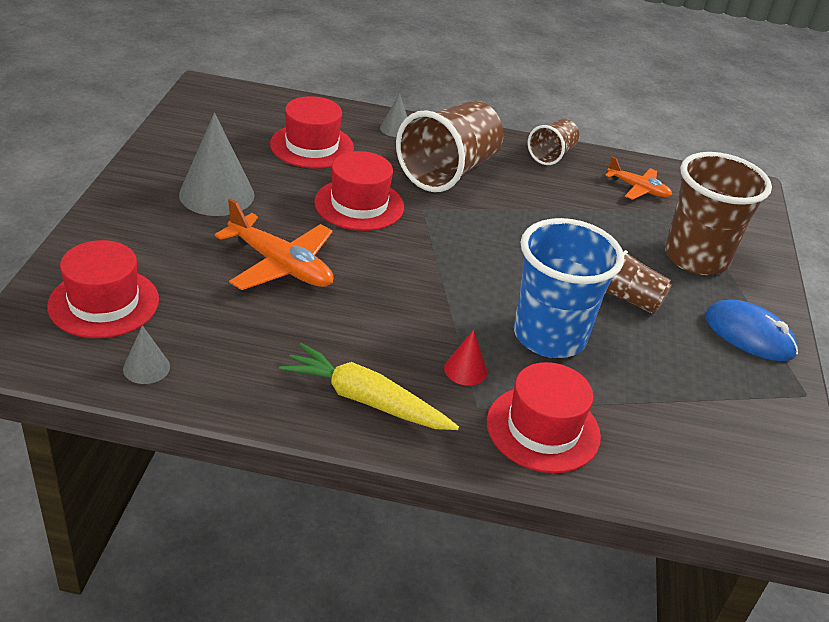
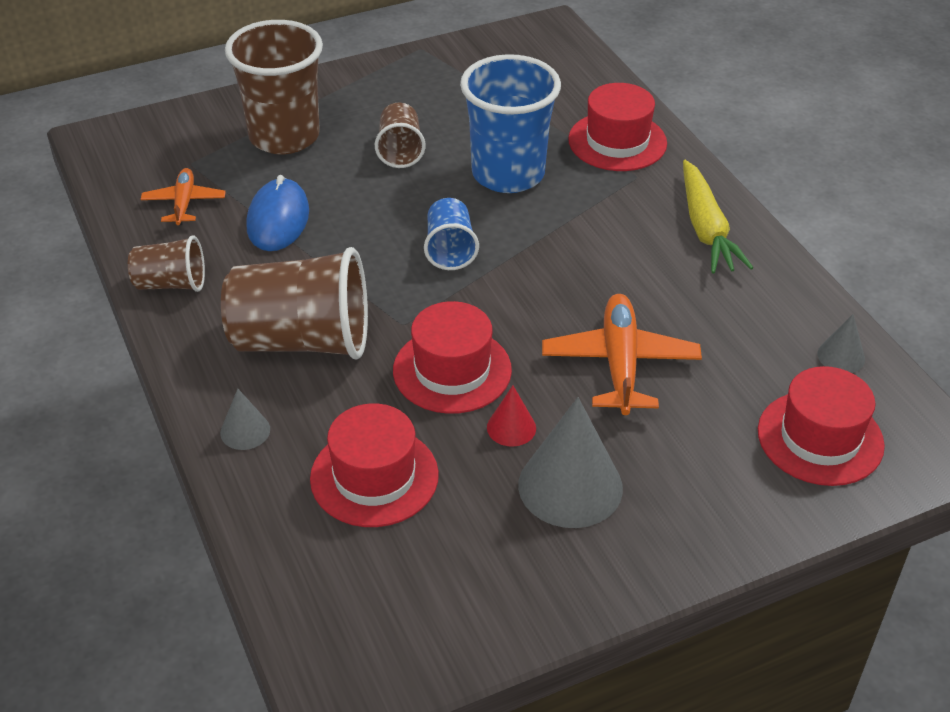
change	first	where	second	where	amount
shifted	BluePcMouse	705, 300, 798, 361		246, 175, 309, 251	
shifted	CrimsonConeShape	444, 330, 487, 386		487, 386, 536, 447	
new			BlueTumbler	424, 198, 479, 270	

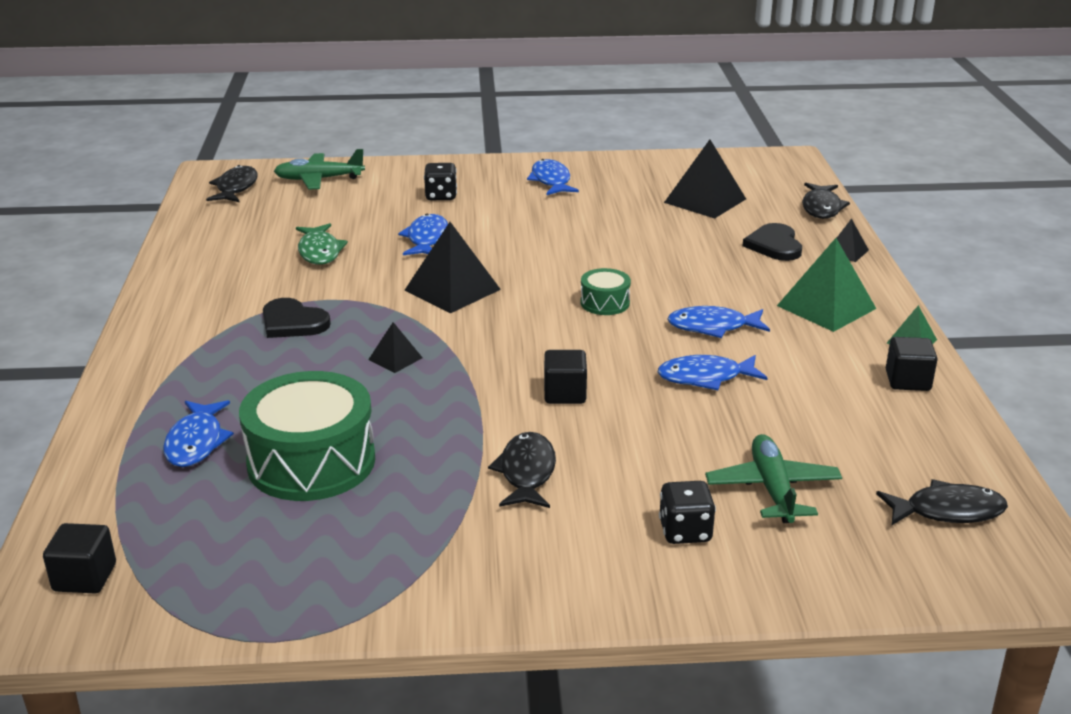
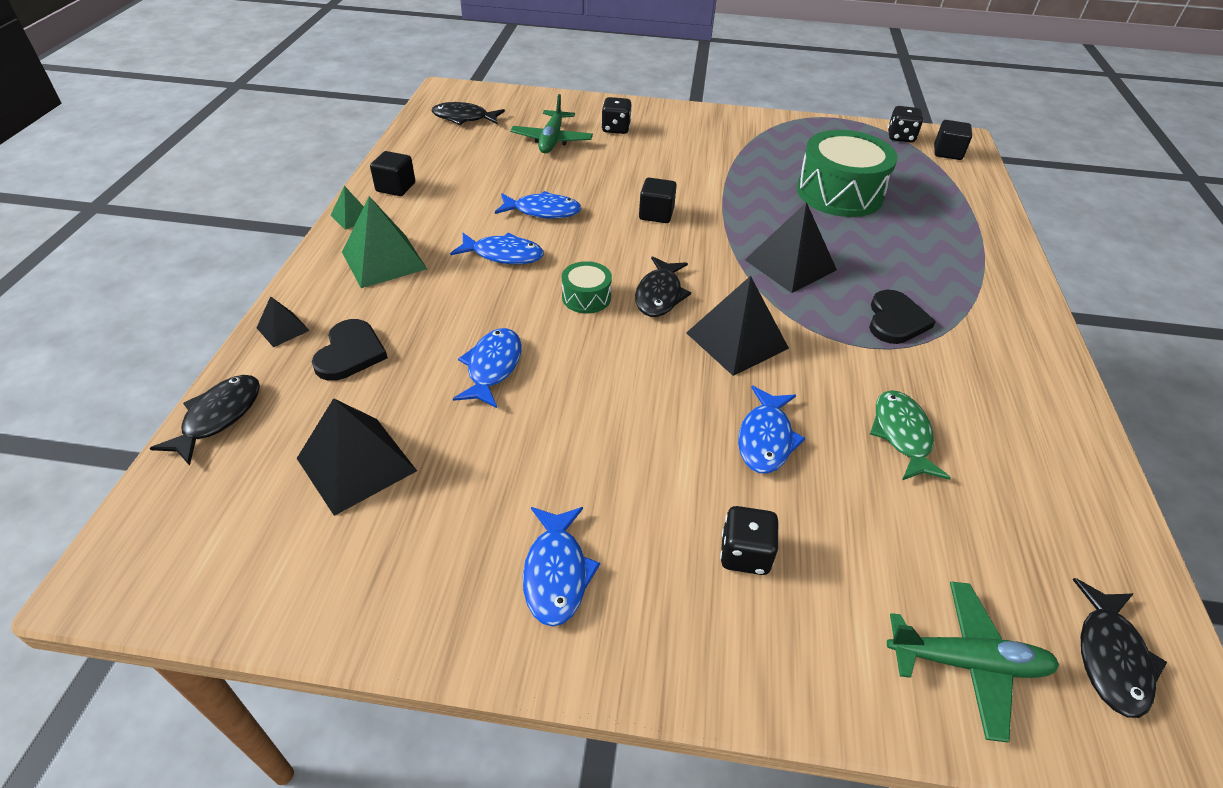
change	first	where	second	where	amount
rotated	BlackHeart	263, 298, 331, 338		869, 290, 936, 344	60 degrees clockwise
scaled	BlackPyramid	368, 322, 423, 373		745, 202, 837, 293	x1.94
shifted	BlueToyFish	163, 400, 234, 467		453, 328, 521, 408	
shifted	BlackToyFish	488, 432, 556, 508		635, 256, 691, 317	
new			BlackDie	888, 106, 923, 143	

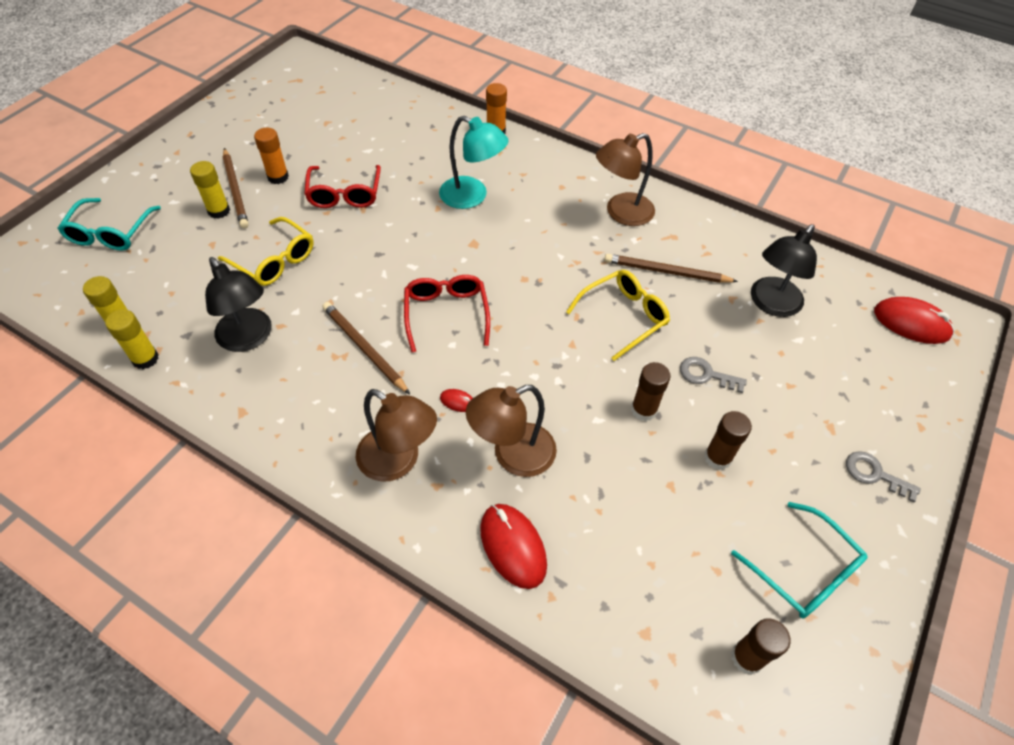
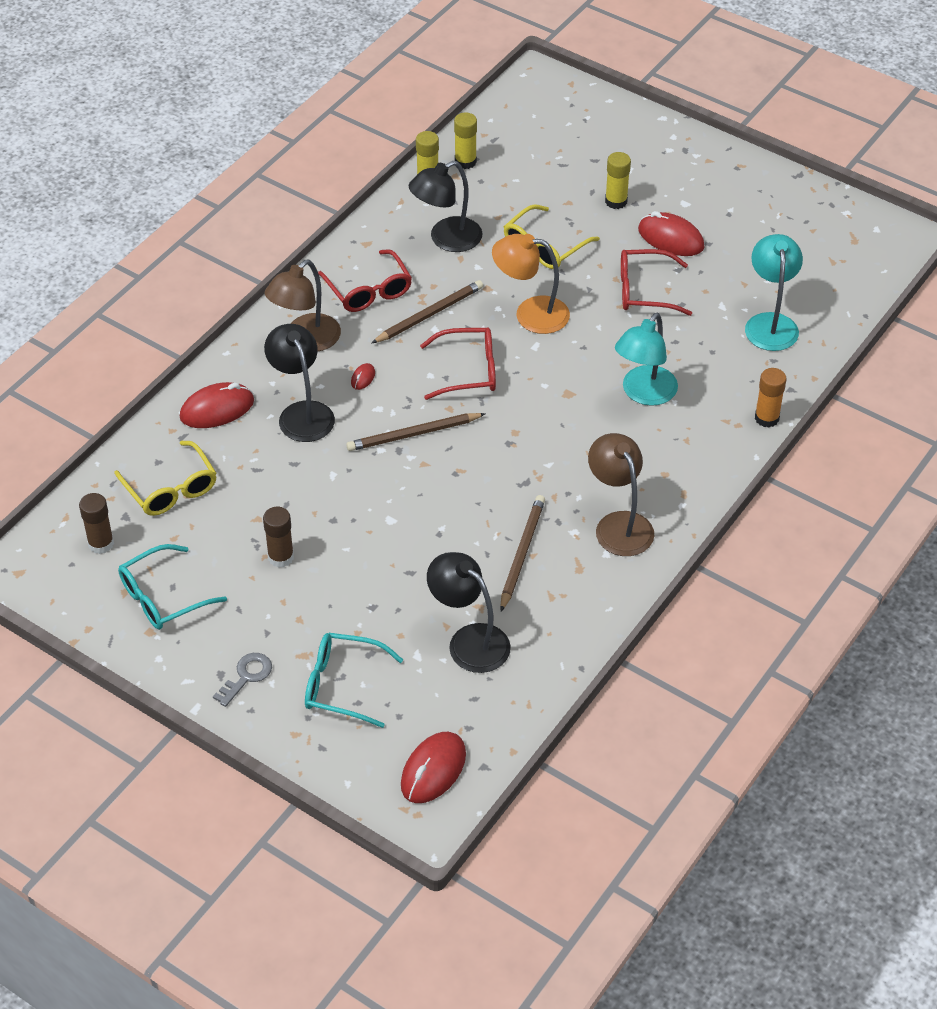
change	first	where	second	where	amount
swapped	BrightOrangeGlueStick	254, 128, 289, 184	CrimsonPcMouse	638, 211, 704, 256	
shifted	RussetWoodenPencil	223, 148, 249, 228		346, 413, 486, 451	
shifted	TurquoiseGlasses	58, 198, 161, 250		305, 633, 403, 728	
shifted	BrightYellowGlasses	566, 270, 670, 361		114, 441, 217, 516	
gone	GrayDoorKey	680, 357, 747, 393			
gone	RussetGlueStick	631, 362, 670, 421			
repainted	RussetLamp	466, 385, 557, 477	BlackLamp	264, 324, 335, 442	
new			BrightOrangeLamp	492, 234, 570, 334	
new			TurquoiseLamp	745, 234, 803, 351	
new			CrimsonGlasses	318, 249, 412, 312	

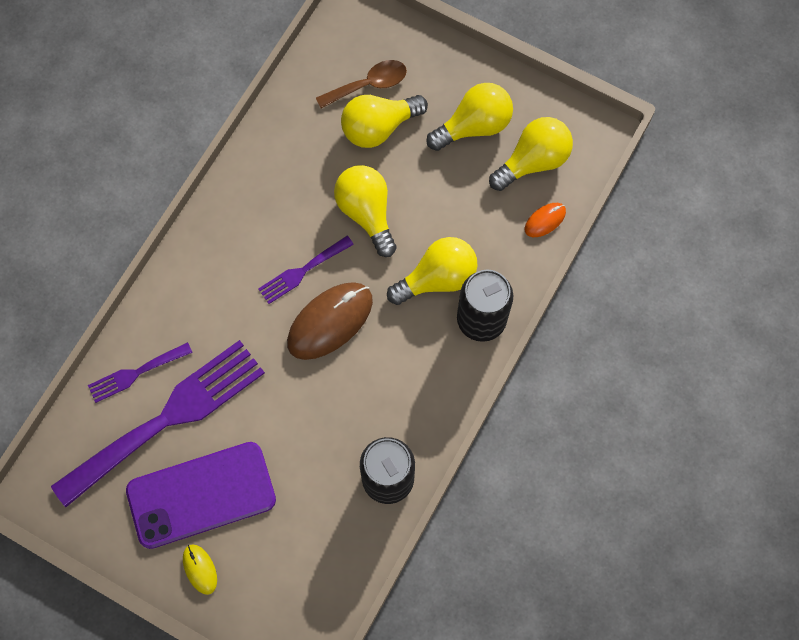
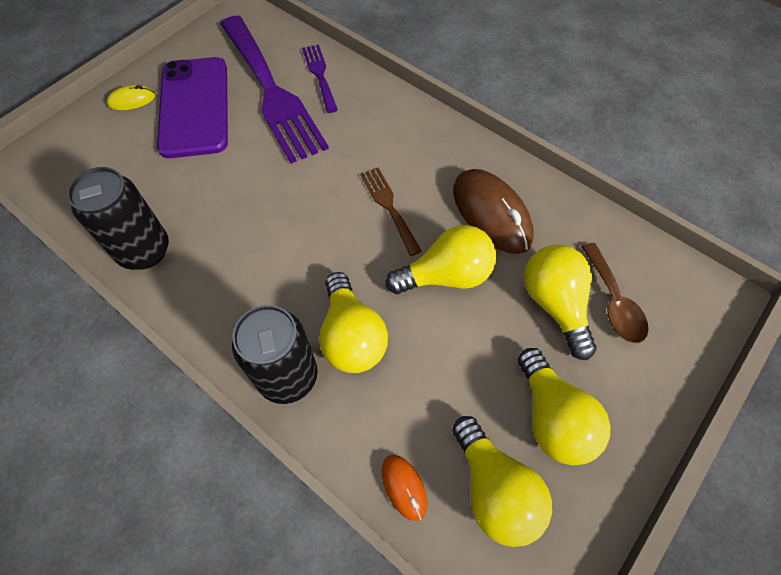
change	first	where	second	where	amount
repainted	RoyalPurpleTableFork	258, 236, 354, 304	RussetTableFork	360, 168, 422, 256	
shifted	RussetPcMouse	287, 282, 373, 360		453, 169, 534, 254	

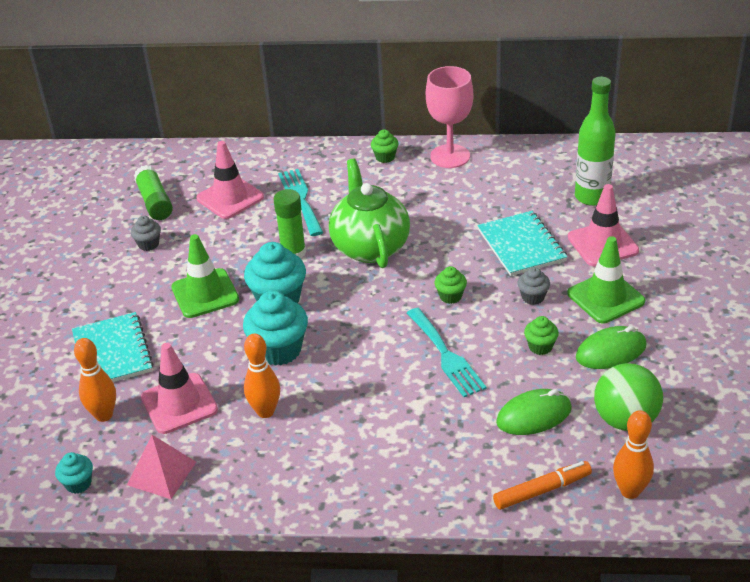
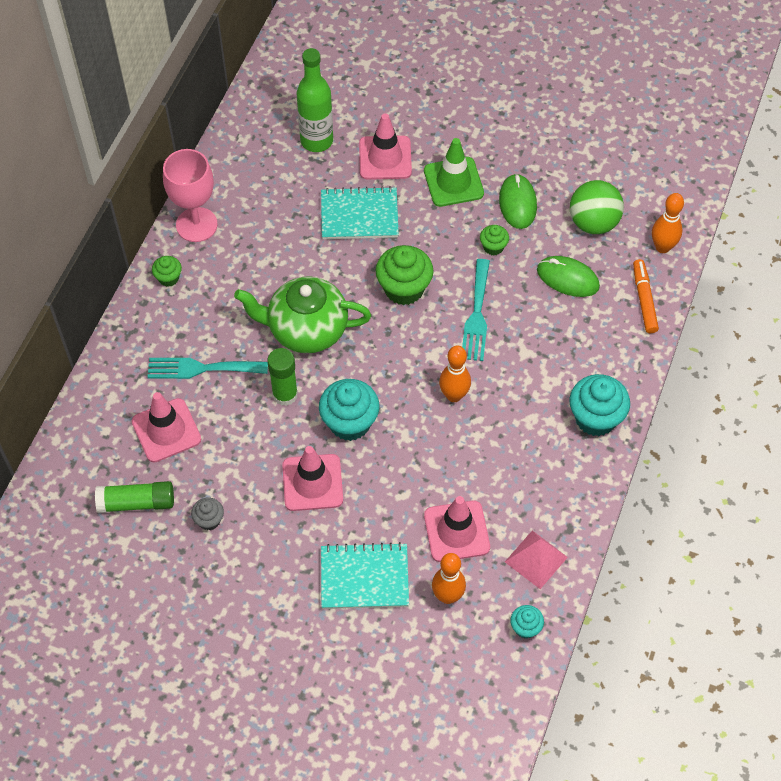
change	first	where	second	where	amount
repainted	GreenRoadCone	171, 234, 239, 318	PinkRoadCone	282, 446, 343, 511	
scaled	GreenCupcake	435, 266, 467, 304		376, 245, 434, 305	x1.92
gone	GrayCupcake	517, 267, 550, 305			
shifted	TurquoiseCupcake	243, 291, 308, 366		569, 374, 630, 436	
rotated	TurquoiseTableFork	407, 308, 487, 397		462, 259, 490, 361	105 degrees clockwise
shifted	BrightOrangeSkittle	244, 334, 280, 418		439, 346, 471, 402	
rotated	GreenPcMouse	496, 389, 572, 435		537, 256, 600, 297	60 degrees counterclockwise

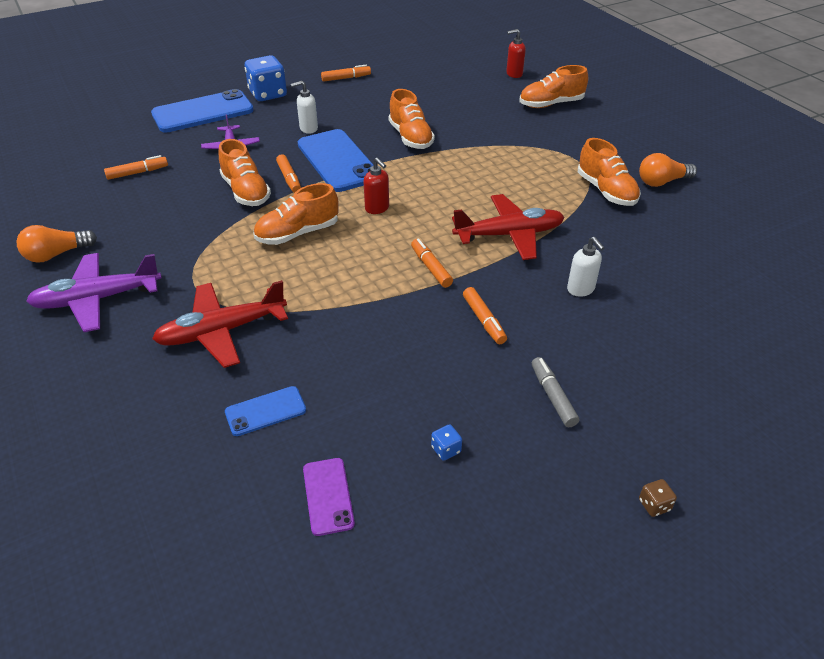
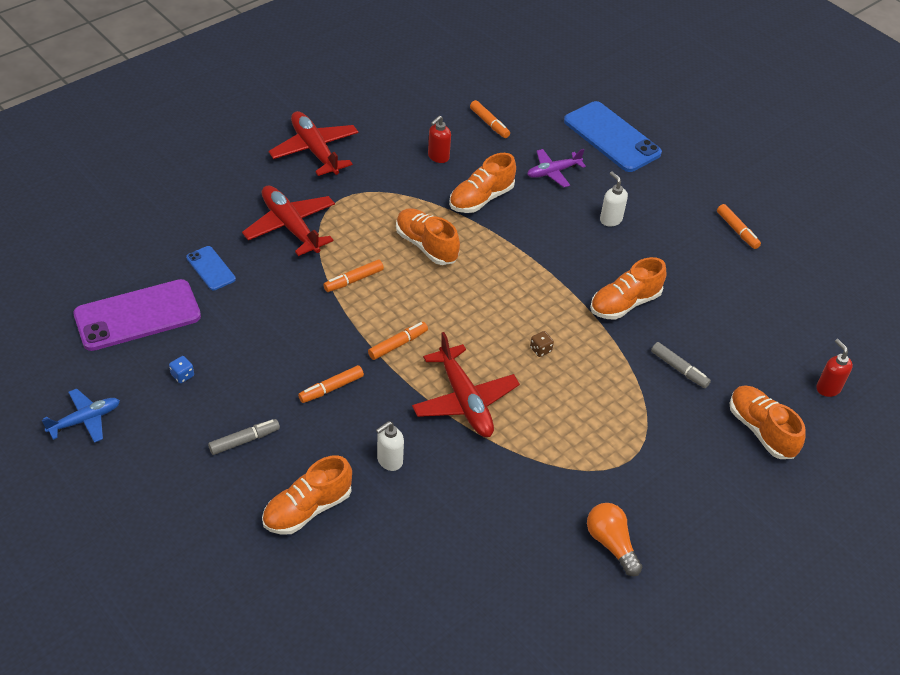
change	first	where	second	where	amount
gone	BlueDie	245, 55, 287, 101			
gone	BlueMobilePhone	298, 129, 374, 192			
shifted	BrightOrangeSneaker	578, 138, 641, 206		262, 455, 352, 535	
shifted	BrightOrangeMarker	276, 154, 301, 193		323, 260, 384, 292	
shifted	CrimsonPumpBottle	364, 157, 389, 214		428, 116, 451, 163	
gone	BrightOrangeLightBulb	17, 225, 97, 263			
repainted	RoyalPurplePlane	26, 253, 162, 332	CrimsonPlane	268, 111, 359, 176	
scaled	RoyalPurpleMobilePhone	303, 458, 355, 536		73, 279, 201, 351	x2.00
shifted	RussetDie	639, 479, 677, 517		530, 331, 554, 357	
new			GrayMarker	651, 342, 711, 388	
new			BluePlane	42, 389, 120, 443	

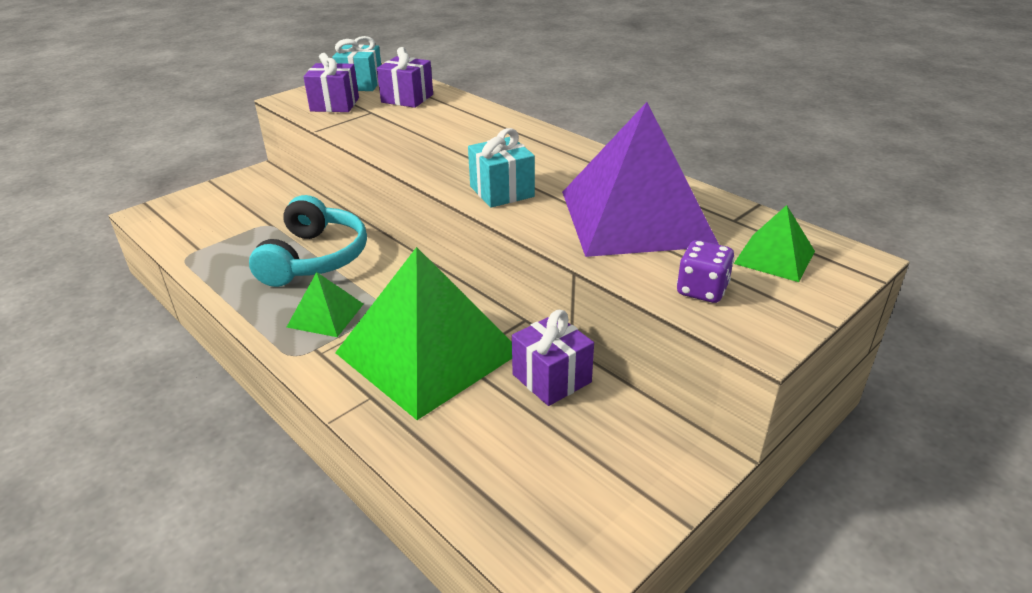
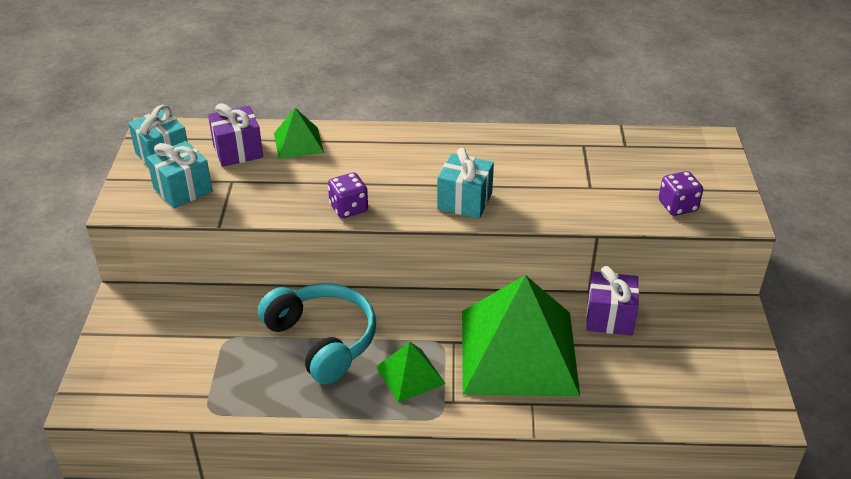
change	first	where	second	where	amount
repainted	RoyalPurpleWrappedGift	303, 53, 359, 112	TurquoiseWrappedGift	147, 141, 213, 209	
gone	RoyalPurplePyramid	562, 102, 719, 257			
shifted	GreenPyramid	734, 205, 815, 282		274, 108, 324, 159	
new			RoyalPurpleDie	328, 173, 368, 218	

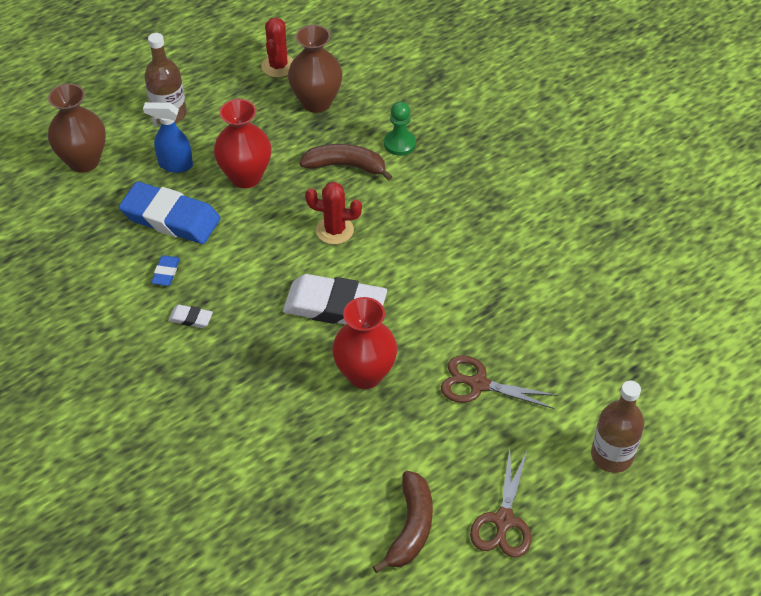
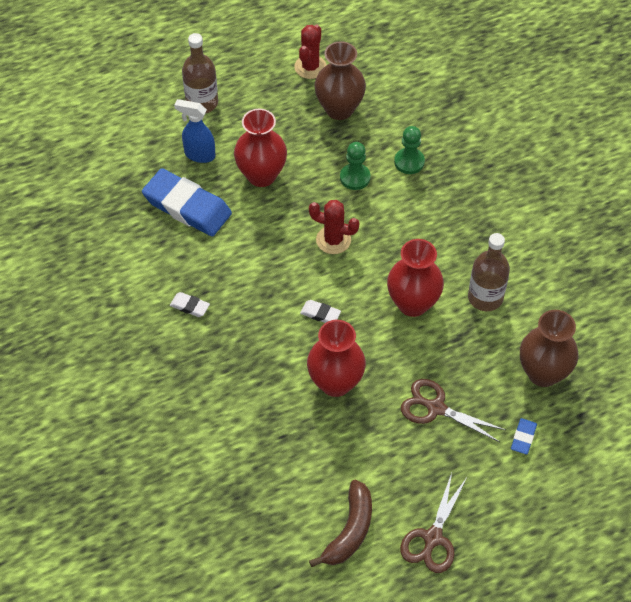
change	first	where	second	where	amount
shifted	RussetTallVase	48, 83, 106, 173		520, 310, 578, 387	
swapped	RussetBanana	300, 144, 393, 181	GreenChessPawn	340, 142, 370, 190	
shifted	BluePencilEraser	151, 255, 180, 286		511, 418, 537, 455	
scaled	PureWhitePencilEraser	283, 274, 387, 324		300, 300, 341, 323	x0.43
shifted	RussetDrinkBottle	591, 381, 644, 473		468, 233, 510, 311	
new			CrimsonTallVase	387, 239, 444, 317	

